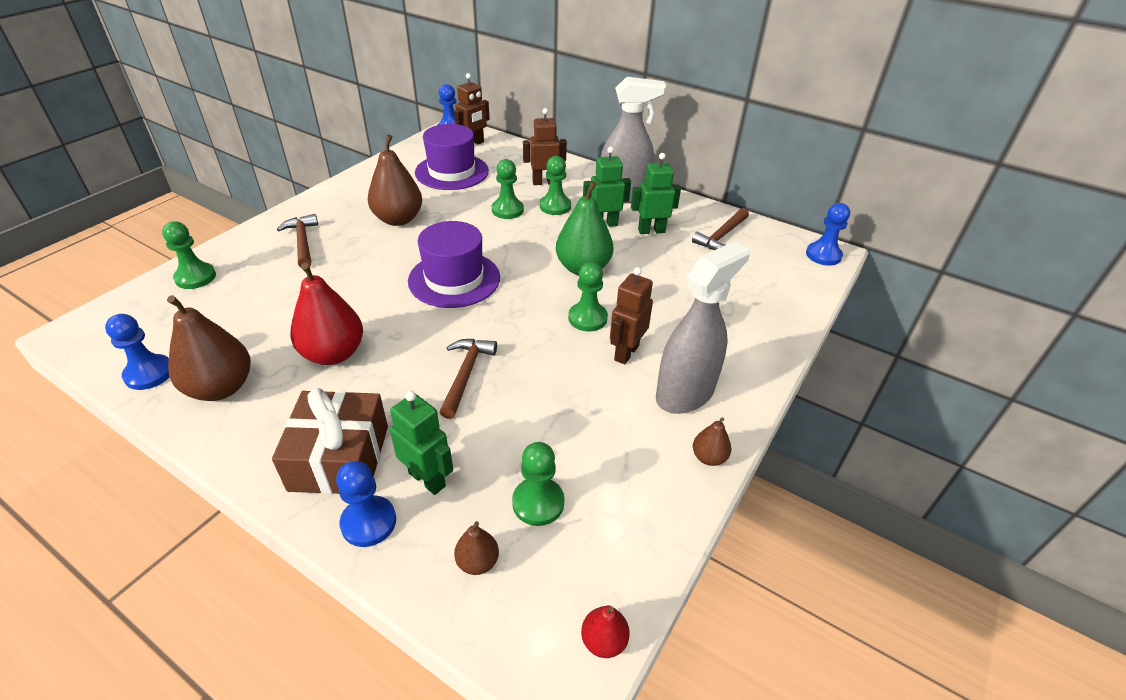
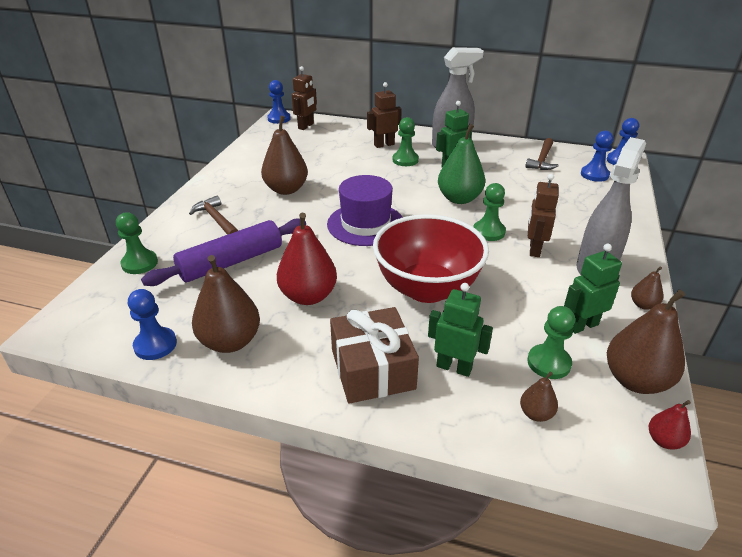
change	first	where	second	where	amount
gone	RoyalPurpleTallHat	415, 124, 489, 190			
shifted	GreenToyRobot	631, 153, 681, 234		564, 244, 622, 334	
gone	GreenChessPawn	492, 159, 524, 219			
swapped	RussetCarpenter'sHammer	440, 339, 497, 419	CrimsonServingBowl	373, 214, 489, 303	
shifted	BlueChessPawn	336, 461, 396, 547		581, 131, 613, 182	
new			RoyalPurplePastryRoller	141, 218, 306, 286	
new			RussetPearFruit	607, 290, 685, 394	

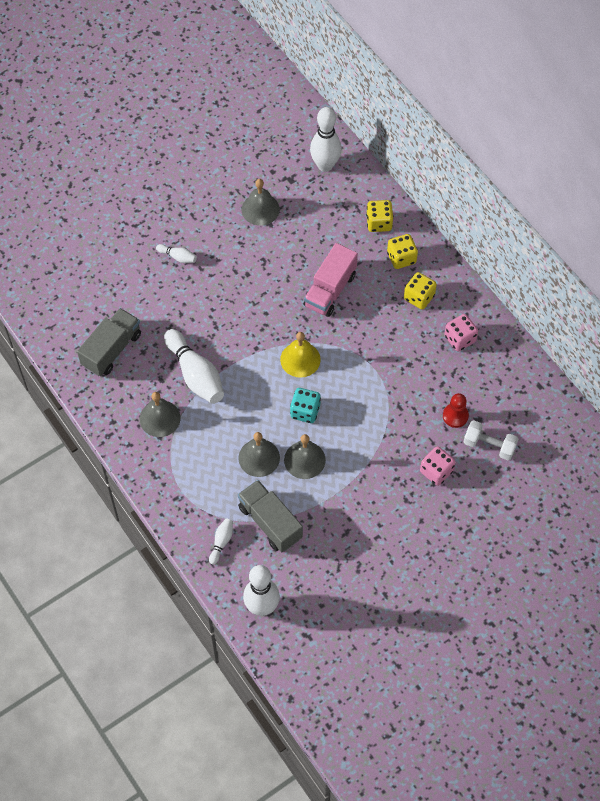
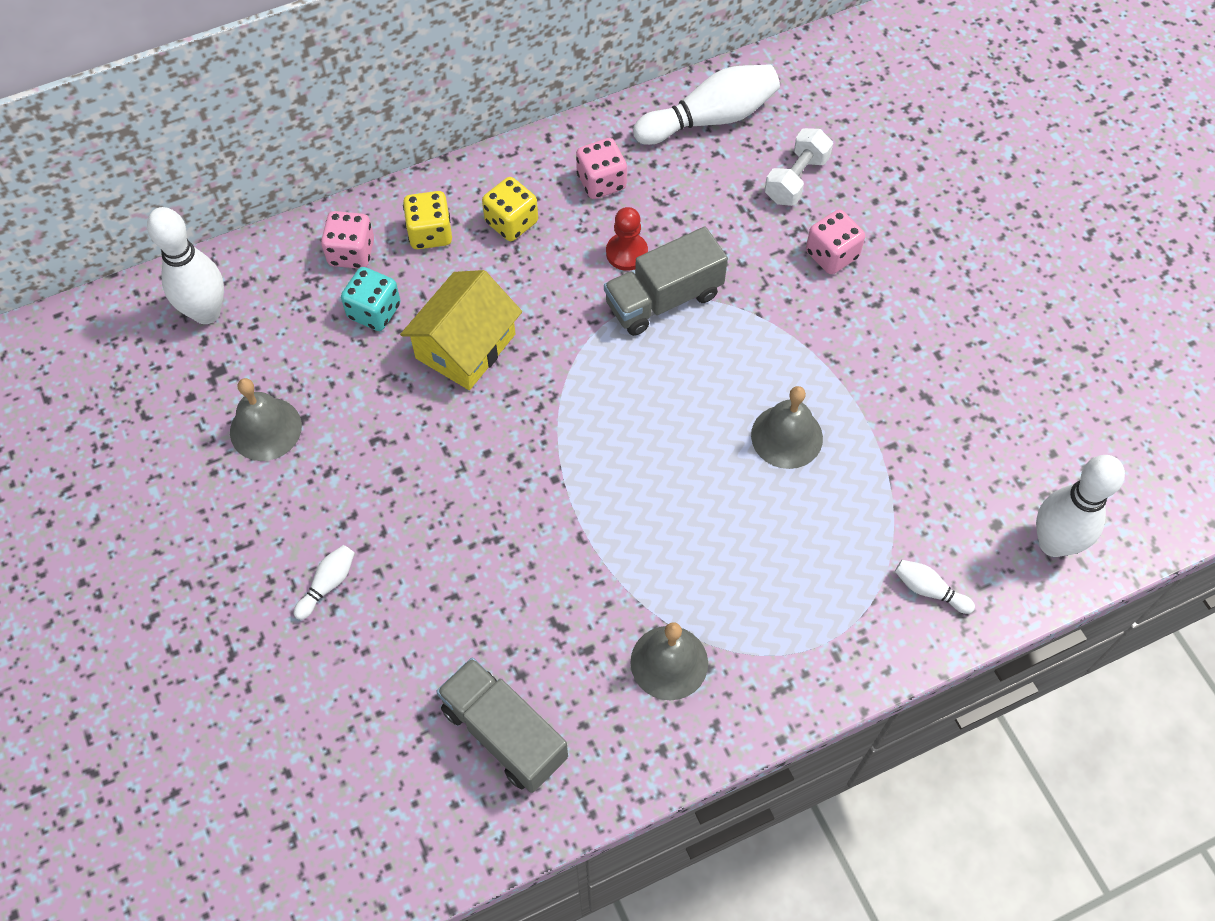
change	first	where	second	where	amount
repainted	BrightYellowDie	366, 200, 394, 232	PinkDie	321, 211, 374, 269	
swapped	PinkTruck	304, 243, 358, 317	BrightYellowCottage	400, 270, 522, 390	
shifted	PureWhiteSkittle	164, 329, 224, 404		633, 64, 780, 145	
gone	BrightYellowHandBell	280, 332, 321, 378			
shifted	TurquoiseDie	290, 388, 321, 423		341, 267, 401, 331	
shifted	CrimsonChessPawn	443, 393, 469, 428		606, 207, 648, 271	
gone	GrayHandBell	238, 432, 280, 477			
shifted	GrayTruck	238, 480, 303, 552		604, 227, 728, 336	

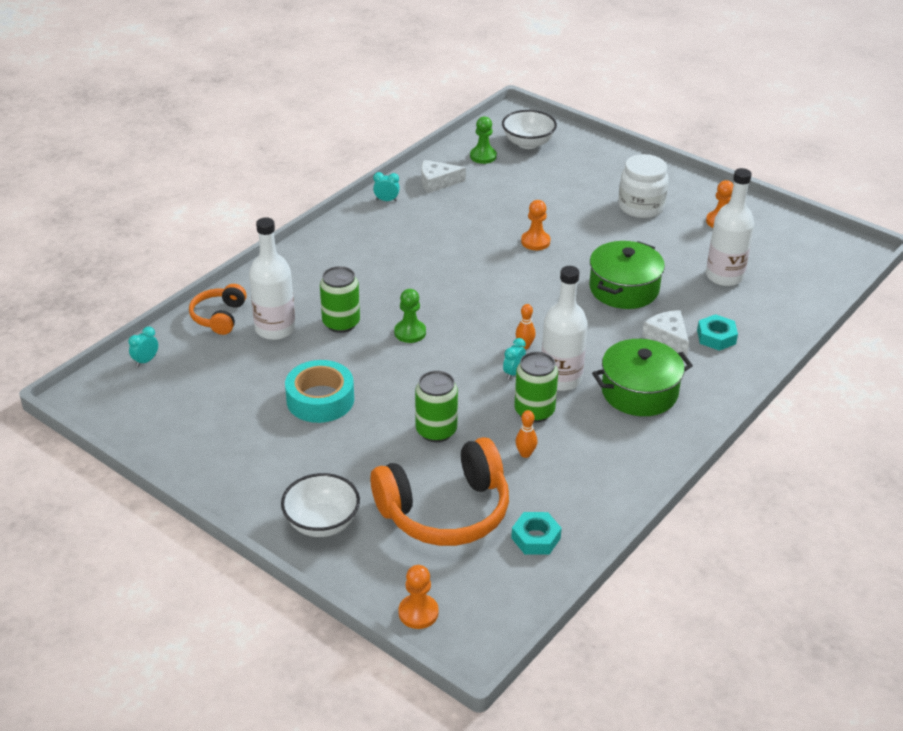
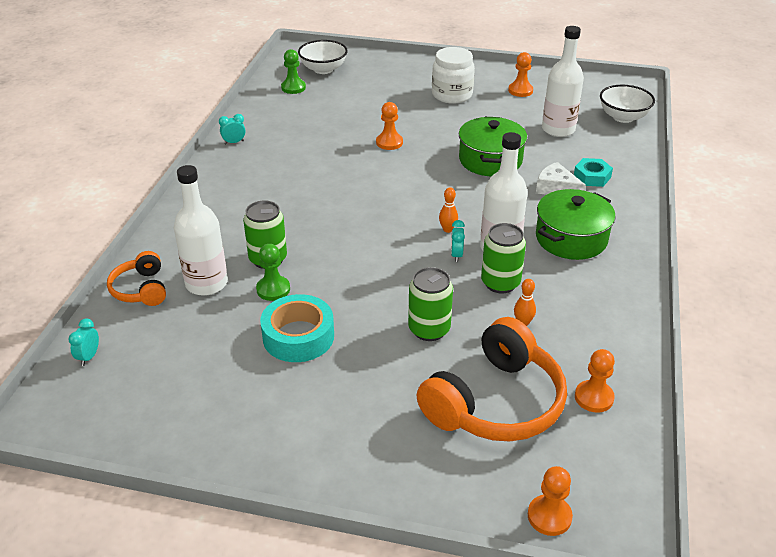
change	first	where	second	where	amount
gone	PureWhiteCheeseWedge	421, 160, 466, 193			
shifted	GreenChessPawn	394, 289, 426, 343		256, 244, 290, 301	
shifted	PureWhiteServingBowl	281, 473, 360, 537		600, 85, 655, 123	
swapped	TurquoiseHexNut	511, 512, 562, 555	BrightOrangeChessPawn	575, 349, 615, 413	

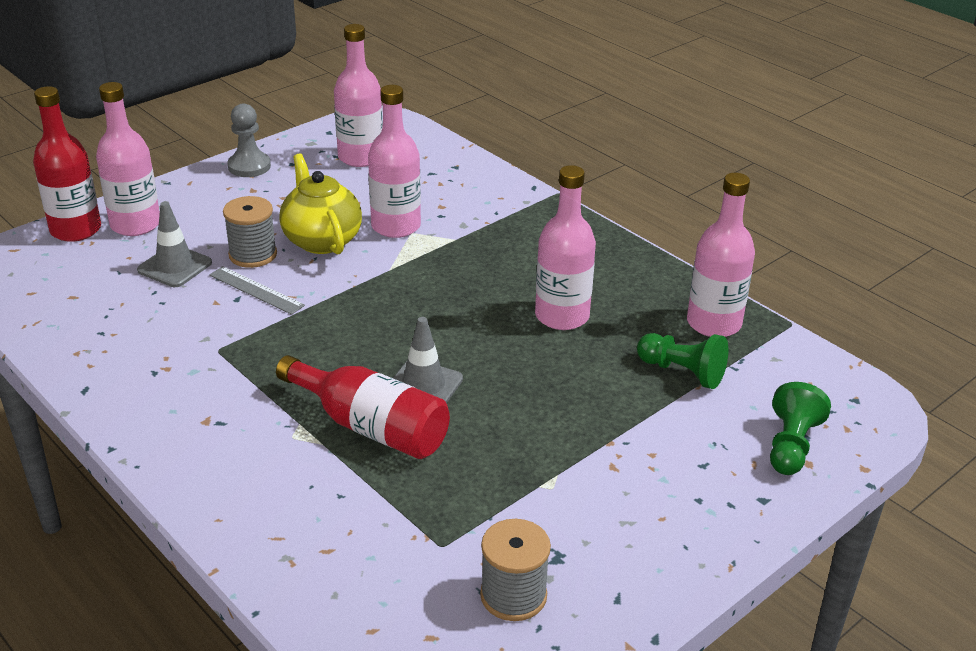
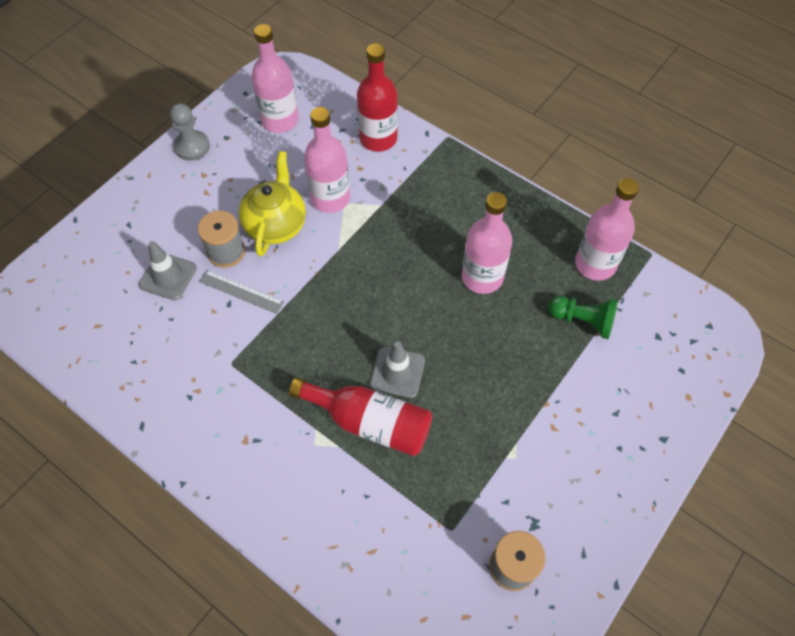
change	first	where	second	where	amount
gone	PinkDrinkBottle	96, 82, 160, 236			
shifted	CrimsonDrinkBottle	33, 86, 101, 242		357, 43, 398, 152	
rotated	BrightYellowTeapot	279, 153, 362, 254		239, 151, 306, 257	45 degrees clockwise
gone	GreenChessPawn	770, 382, 831, 475			

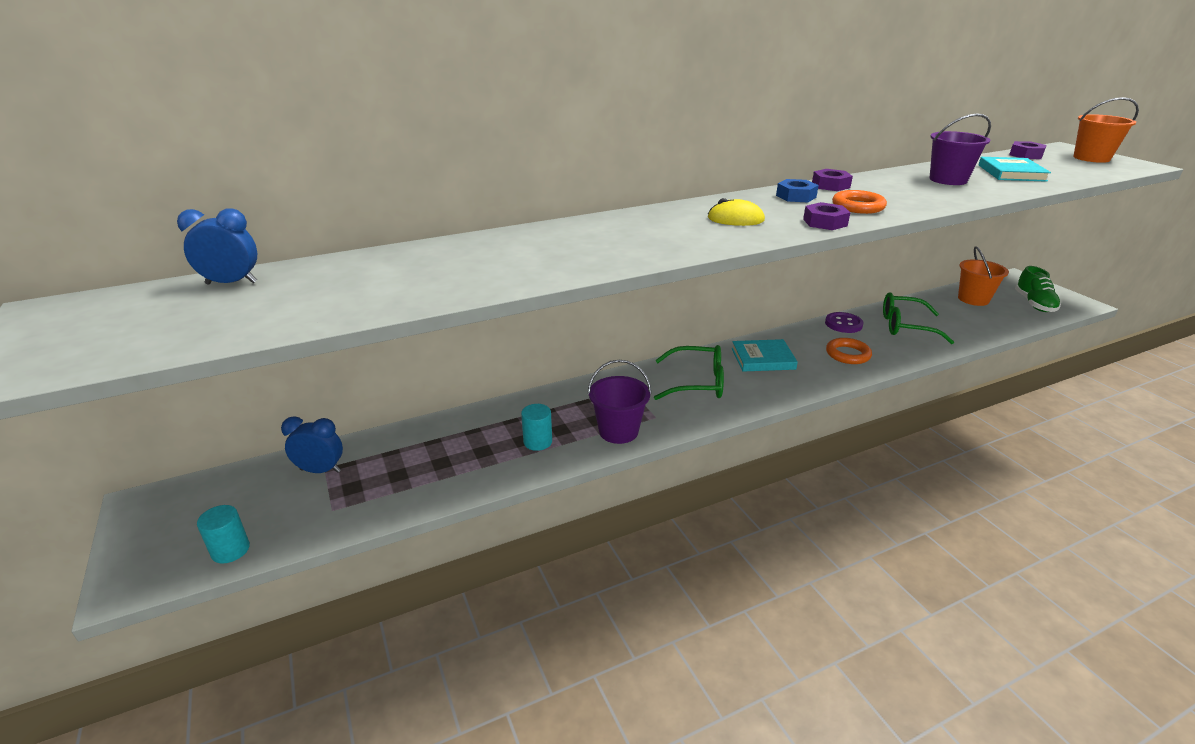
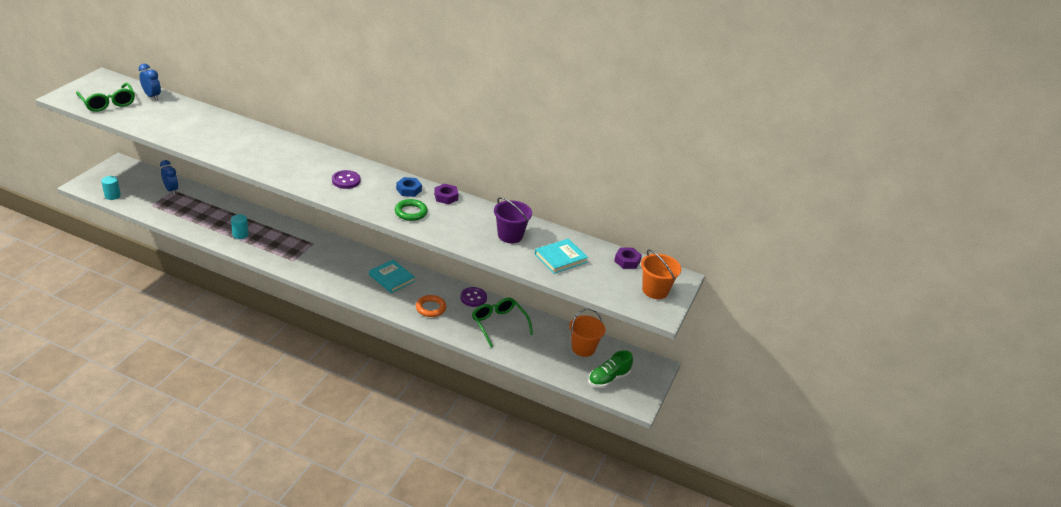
change	first	where	second	where	amount
repainted	BrightOrangeTorus	832, 190, 887, 214	GreenTorus	395, 199, 428, 221	
swapped	BrightYellowPcMouse	708, 198, 765, 226	RoyalPurpleShirtButton	332, 170, 361, 189	
gone	RoyalPurpleHexNut	803, 202, 850, 230			
shifted	GreenGlasses	654, 345, 724, 400		76, 83, 135, 112	
gone	RoyalPurpleBucket	587, 360, 651, 444			

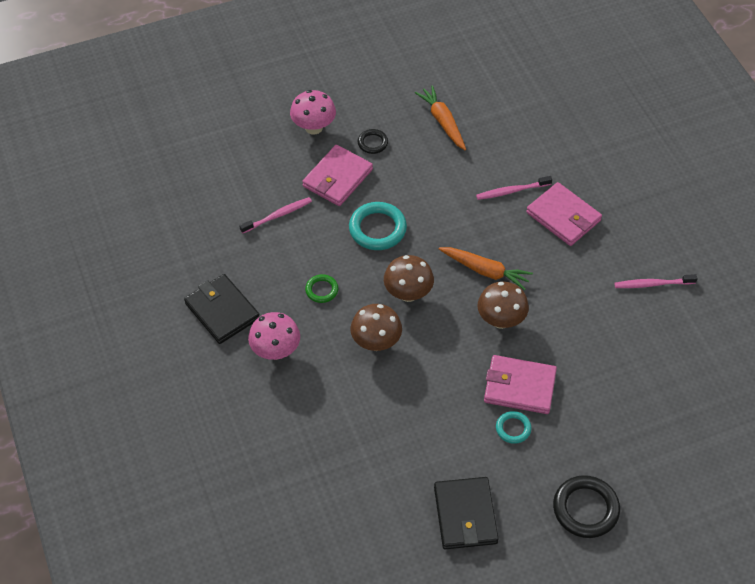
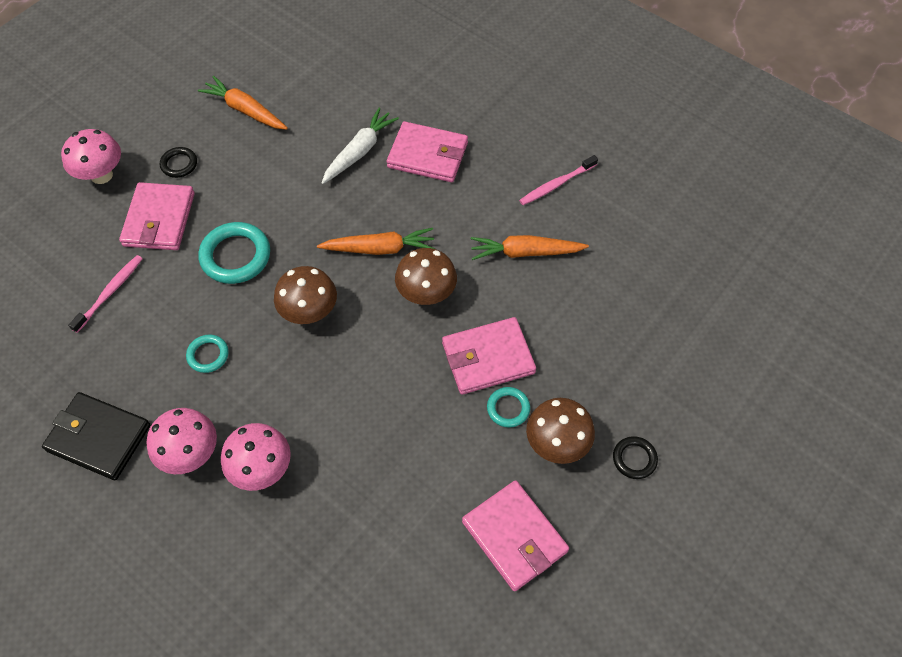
change	first	where	second	where	amount
swapped	PinkToothBrush	476, 176, 552, 200	PureWhiteRootVegetable	321, 108, 399, 184	
repainted	GreenTorus	305, 274, 338, 303	TurquoiseTorus	186, 335, 229, 373	
shifted	RussetFungus	350, 304, 402, 351		526, 398, 595, 464	
scaled	BlackTorus	553, 475, 620, 538		613, 436, 658, 479	x0.56
repainted	BlackWallet	434, 477, 499, 549	PinkWallet	462, 480, 569, 591	
new			BrightOrangeRootVegetable	471, 235, 589, 260	
new			PinkFungus	221, 423, 291, 491	

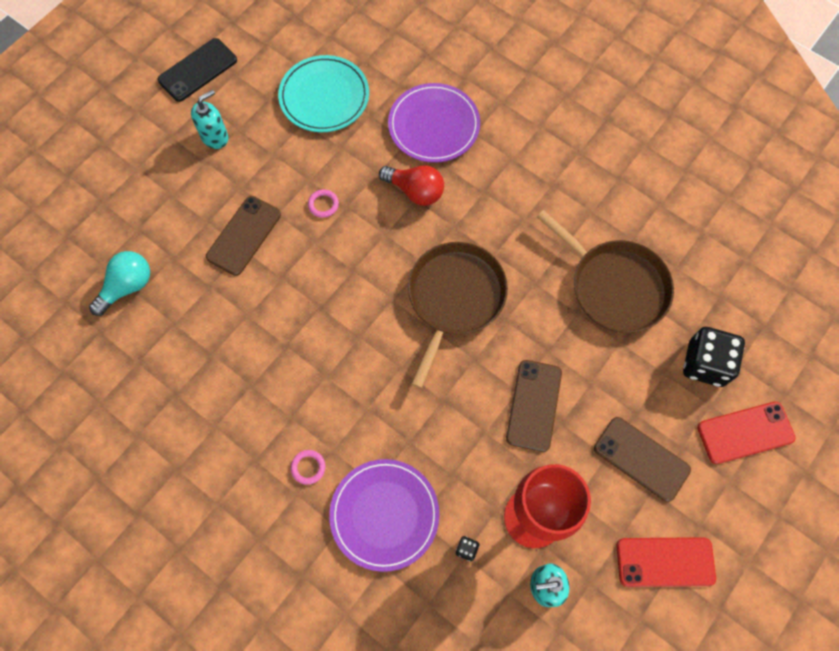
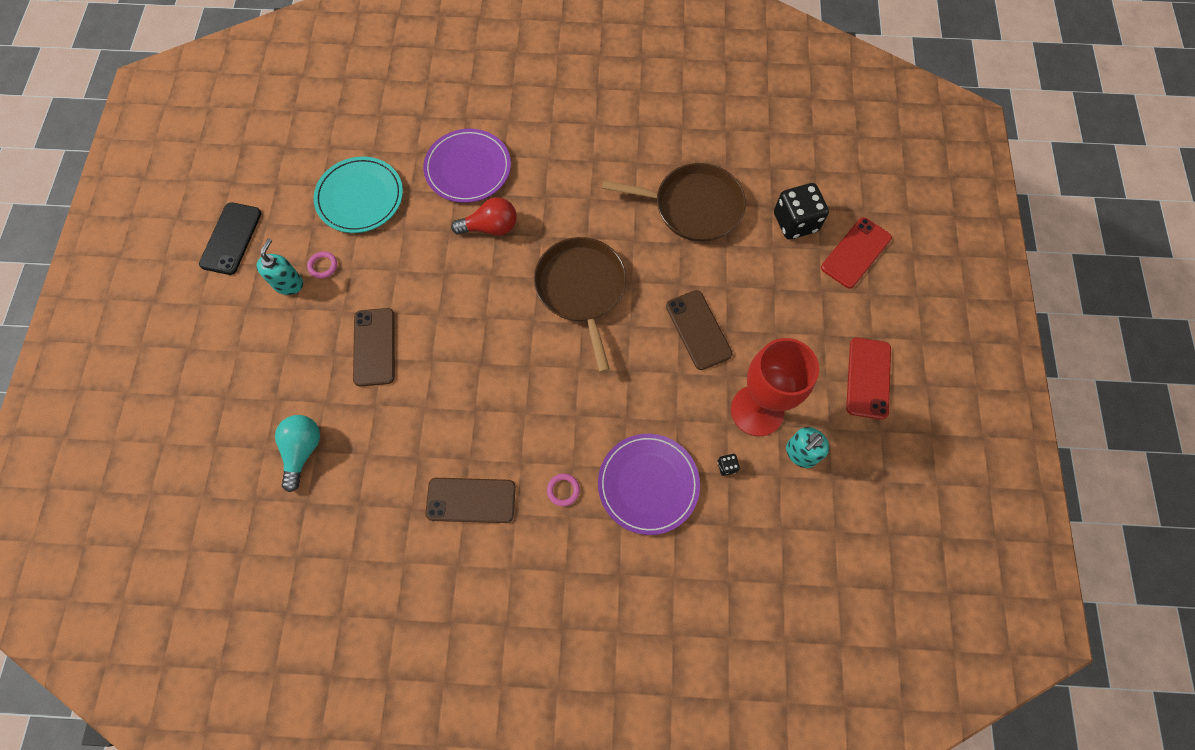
change	first	where	second	where	amount
shifted	PinkTorus	308, 189, 339, 218		307, 251, 337, 278	
shifted	RussetMobilePhone	594, 417, 691, 502		425, 478, 516, 523	
rotated	CrimsonMobilePhone	616, 537, 716, 587		846, 338, 891, 420	45 degrees counterclockwise

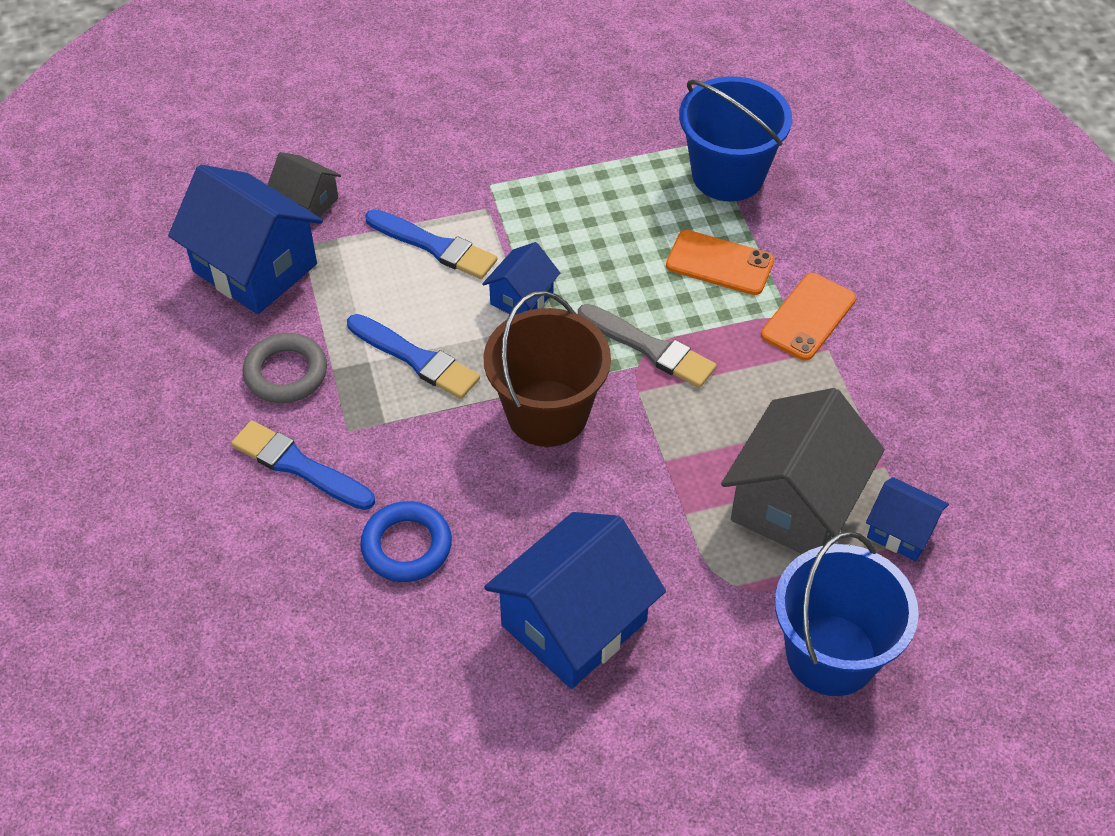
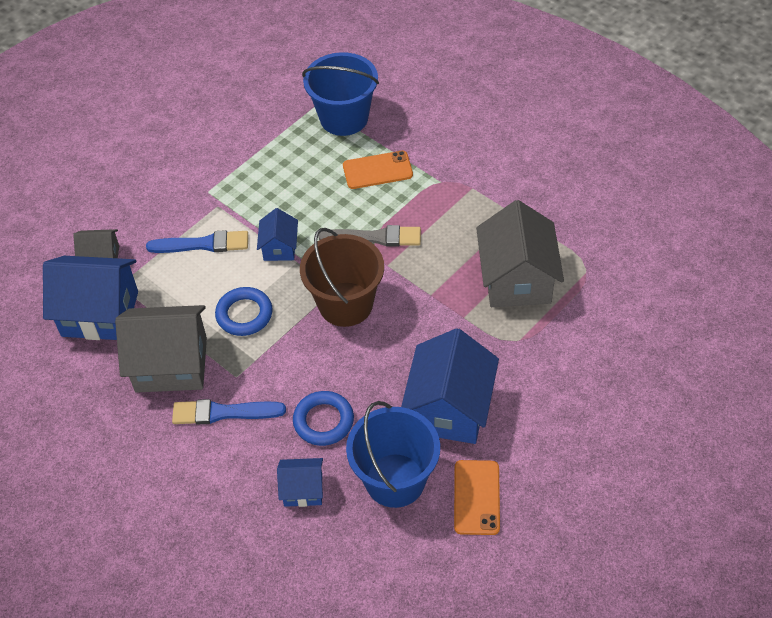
change	first	where	second	where	amount
shifted	BrightOrangeMobilePhone	761, 273, 856, 361		454, 460, 500, 535	
swapped	BlueBrush	347, 314, 480, 399	BlueTorus	215, 287, 273, 336	
swapped	GrayTorus	243, 333, 327, 403	GrayCottage	115, 305, 207, 393	
shifted	BlueCottage	866, 477, 949, 561		277, 458, 323, 507	
shifted	BlueBucket	775, 531, 919, 696		346, 401, 440, 508	

